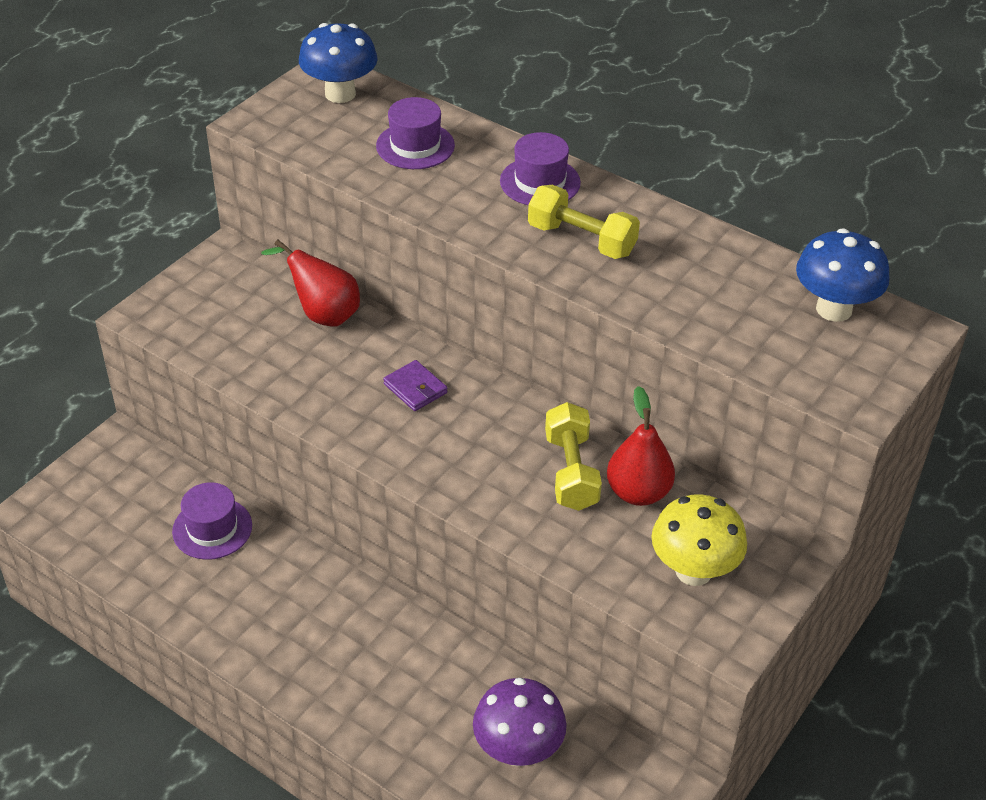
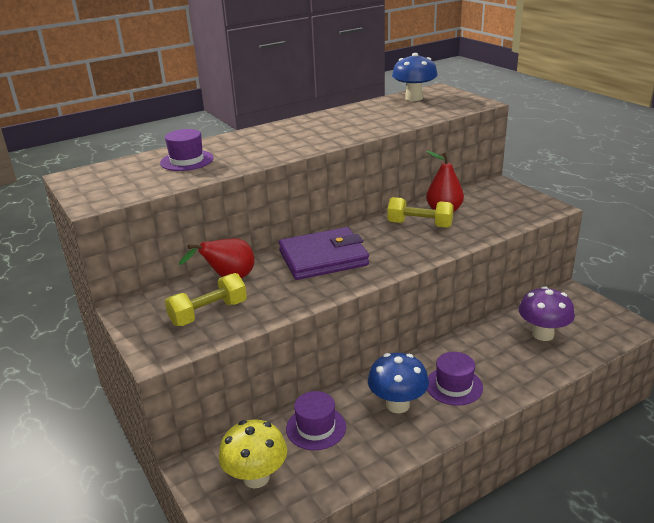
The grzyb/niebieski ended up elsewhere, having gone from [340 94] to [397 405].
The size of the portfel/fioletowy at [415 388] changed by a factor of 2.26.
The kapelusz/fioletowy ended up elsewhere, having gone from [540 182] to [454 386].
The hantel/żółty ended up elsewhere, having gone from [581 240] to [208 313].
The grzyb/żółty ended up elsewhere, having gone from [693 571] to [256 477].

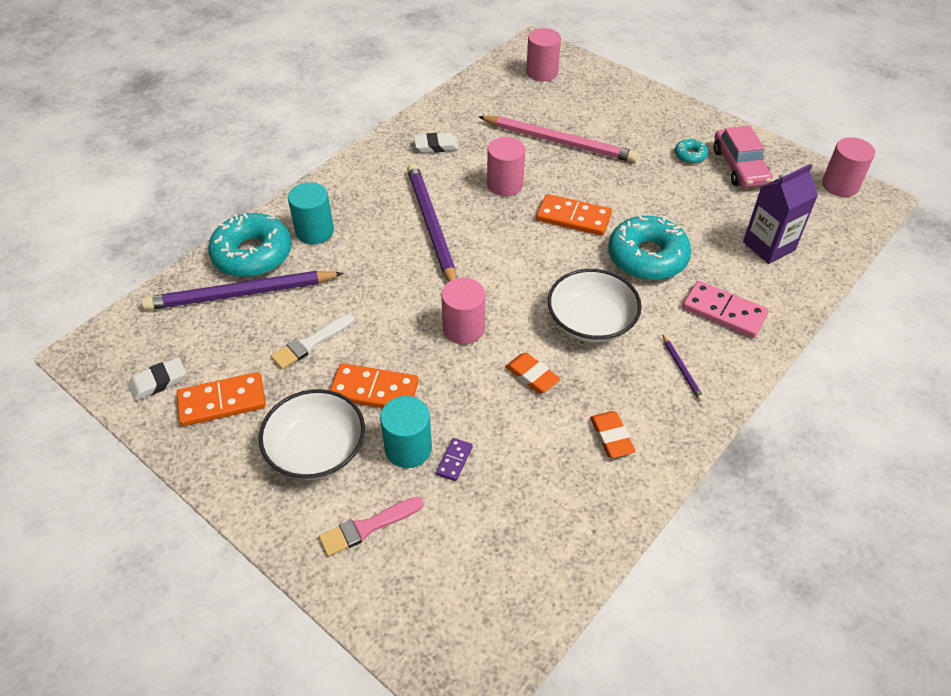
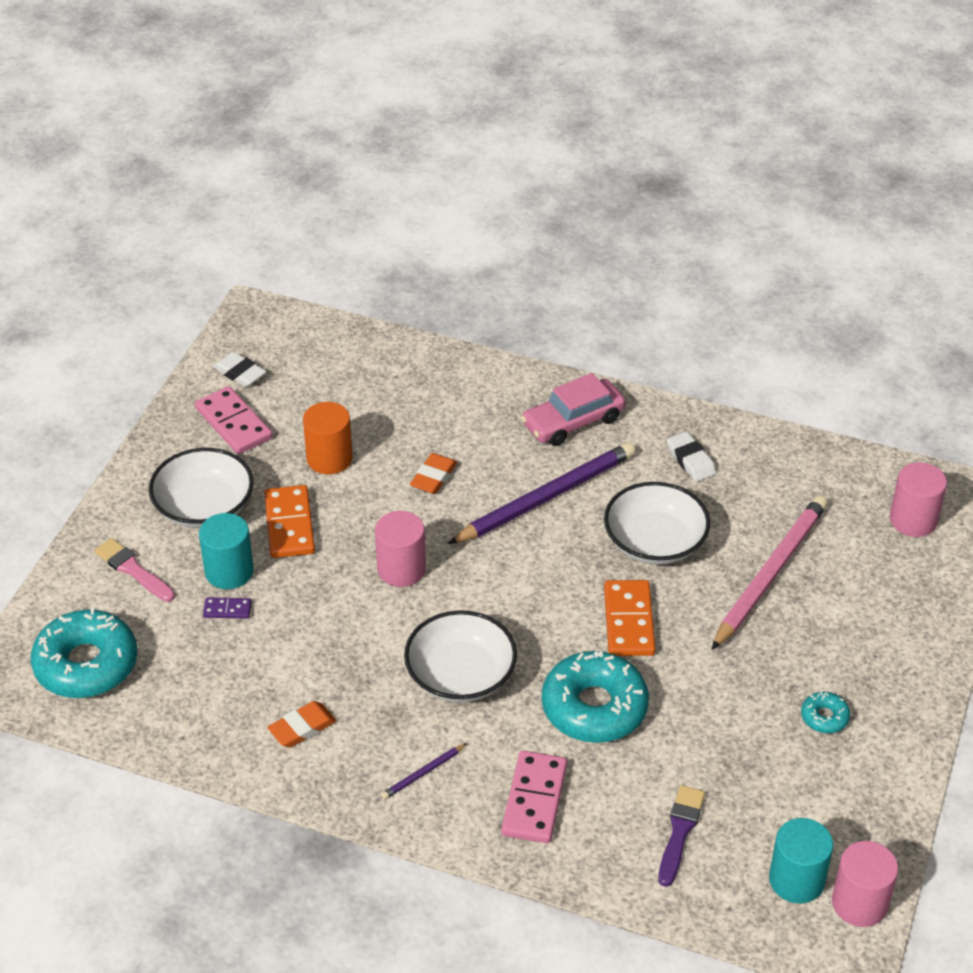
The second view lost the ołówek/fioletowy at [241 294].
What was the kostka domina/pomarańczowy at [222 402] turned into the kostka domina/różowy at [233 423].
The donut/turkusowy ended up elsewhere, having gone from [252 254] to [86 664].
Where the pędzel/biały stood at [310 343], the walec/pomarańczowy came to stand at [329 458].
The walec/turkusowy ended up elsewhere, having gone from [314 231] to [796 880].
The ołówek/różowy at [559 142] ended up facing another way, 150 degrees counterclockwise from before.
Where the walec/różowy stood at [505 184], the miska/biały came to stand at [655 542].
The gumka do mazania/pomarańczowy ended up elsewhere, having gone from [532 376] to [433 477].
The samochód/różowy ended up elsewhere, having gone from [739 166] to [573 421].
Where the karton mleka/fioletowy stood at [768 246], the pędzel/fioletowy came to stand at [680 831].

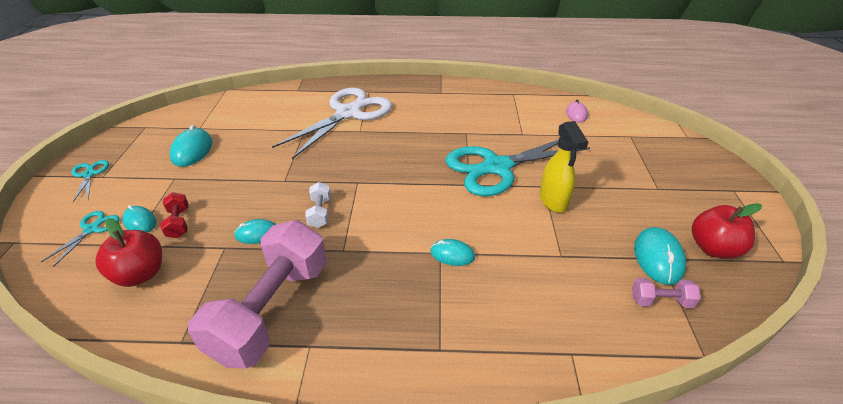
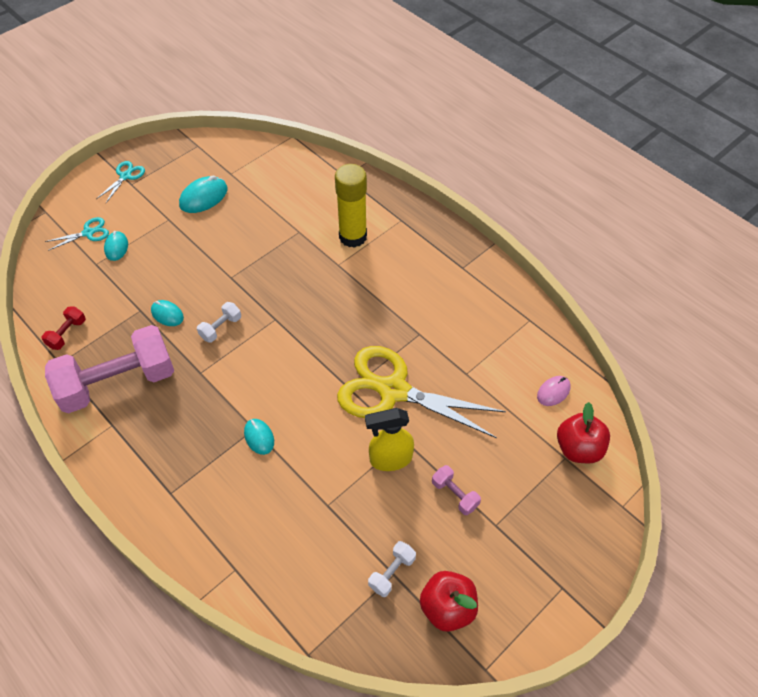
The jabłko/czerwony ended up elsewhere, having gone from [140 274] to [578 448].
The hantel/czerwony ended up elsewhere, having gone from [178 223] to [67 334].
Where the nożyczki/biały stood at [348 113], the klej w sztyfcie/żółty came to stand at [353 237].
What was the nożyczki/turkusowy at [496 167] turned into the nożyczki/żółty at [393 390].
The spryskiwacz/żółty at [553 201] ended up facing another way, 45 degrees clockwise from before.
The hantel/różowy ended up elsewhere, having gone from [660 301] to [455 494].
Where the myszka/turkusowy stood at [658 258], the hantel/biały came to stand at [392 573].

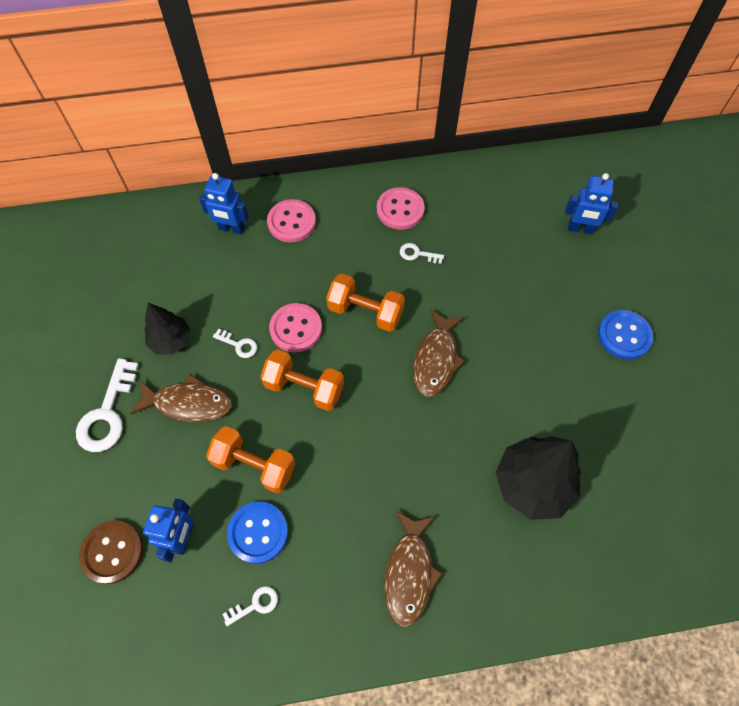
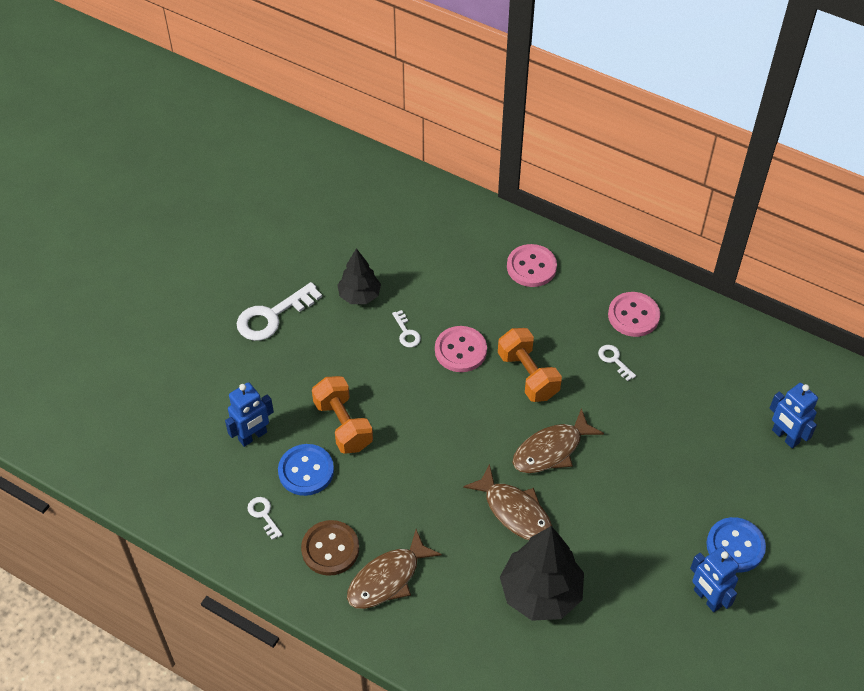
The guzik/brązowy ended up elsewhere, having gone from [112 552] to [330 549].
The ryba/brązowy ended up elsewhere, having gone from [188 403] to [514 512].
The robot/niebieski ended up elsewhere, having gone from [231 229] to [707 598].
The klucz/biały at [255 604] ended up facing another way, 135 degrees counterclockwise from before.
The second view lost the hantel/pomarańczowy at [304 387].

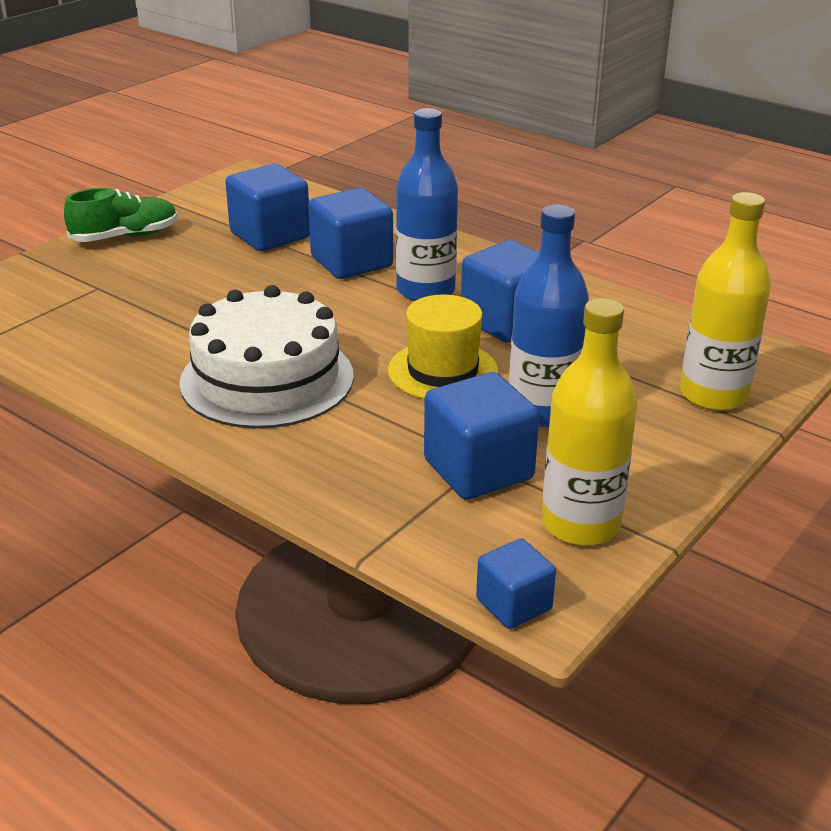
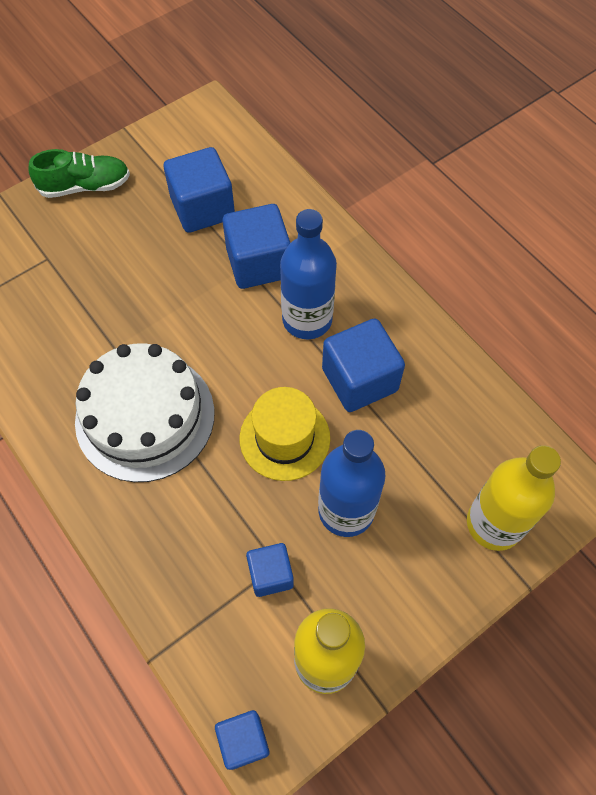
The size of the sześcian/niebieski at [478 469] changed by a factor of 0.58.

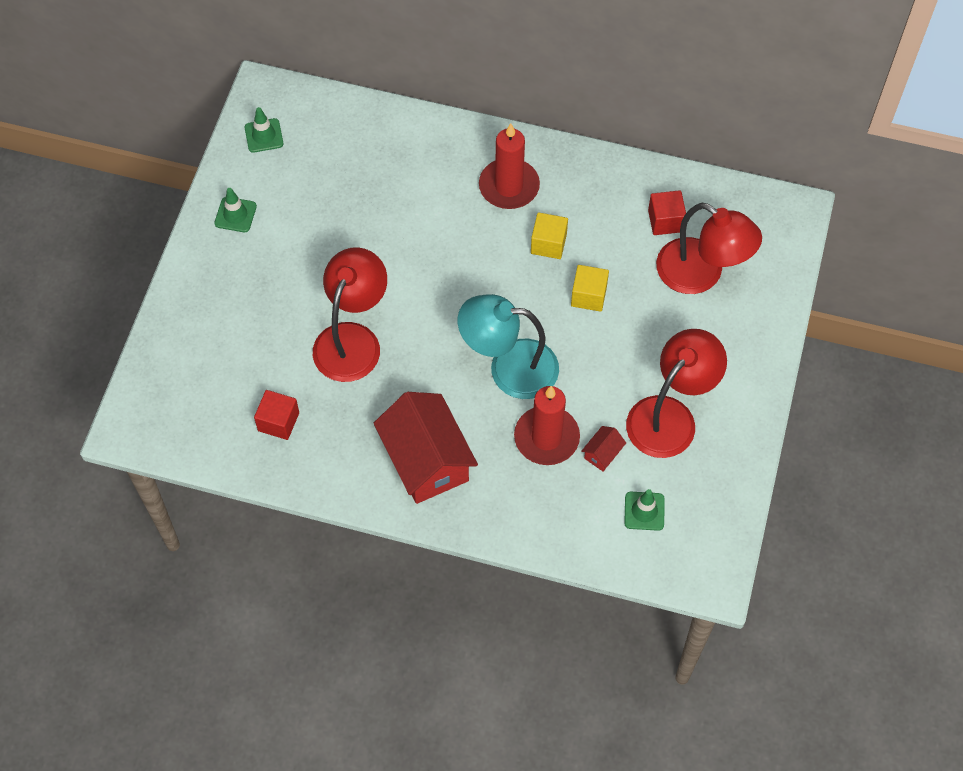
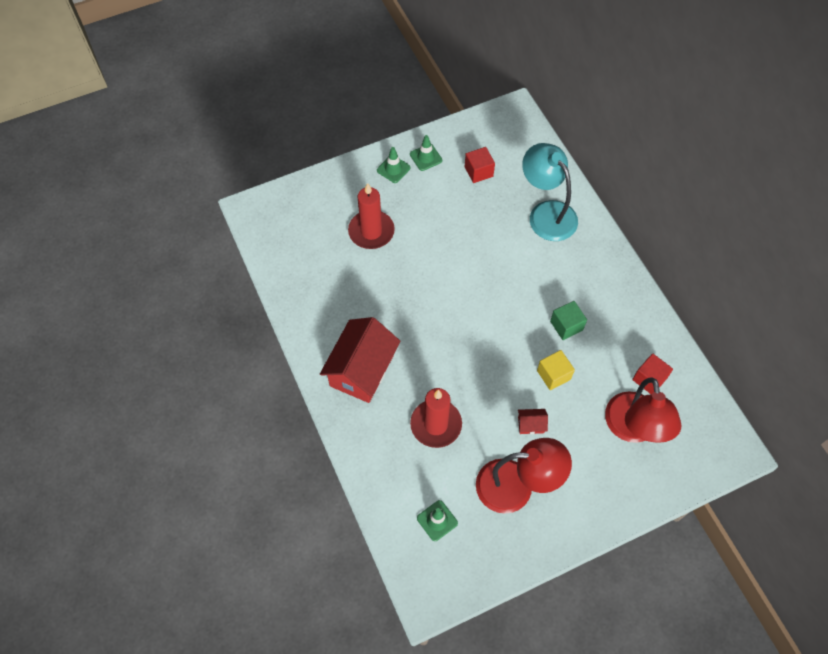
The pachołek/zielony ended up elsewhere, having gone from [264 135] to [393 169].
The sześcian/czerwony ended up elsewhere, having gone from [278 421] to [478 171].
The second view lost the lampka/czerwony at [352 339].
The lampka/turkusowy ended up elsewhere, having gone from [509 368] to [546 213].
The świeca/czerwony ended up elsewhere, having gone from [509 186] to [371 231].
What was the sześcian/żółty at [548 244] turned into the sześcian/zielony at [566 326].
The domek/czerwony ended up elsewhere, having gone from [602 453] to [531 425].

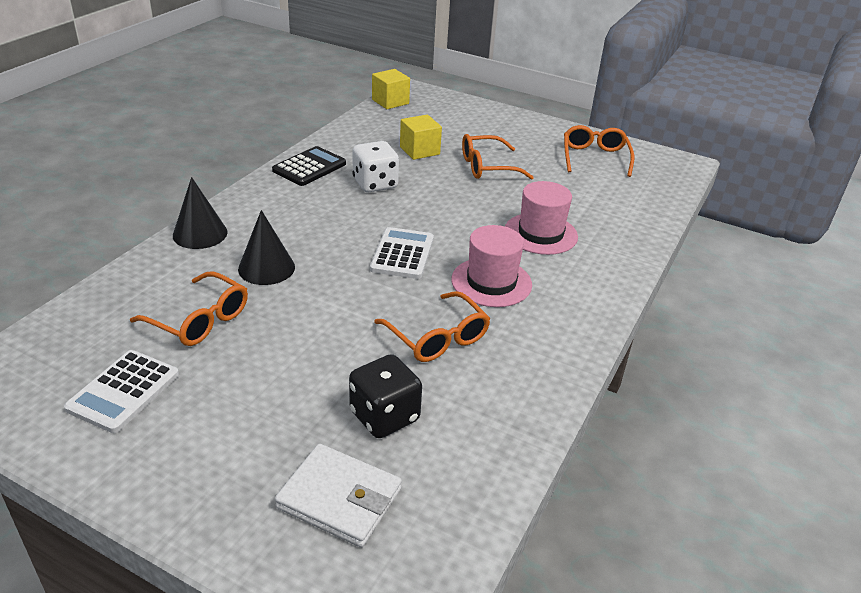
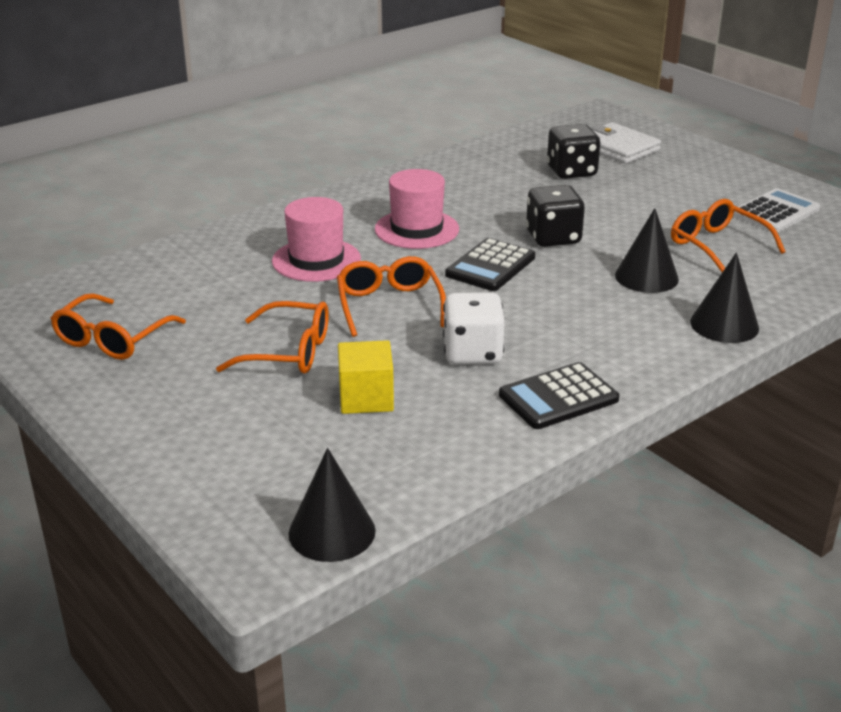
What was the kalkulator/biały at [402 254] turned into the kalkulator/czarny at [490 266].
Where the sześcian/żółty stood at [390 102], the stożek/czarny came to stand at [332 532].
The okulary/pomarańczowy ended up elsewhere, having gone from [437 337] to [389 305].
The second view gained the kostka do gry/czarny at [553 238].

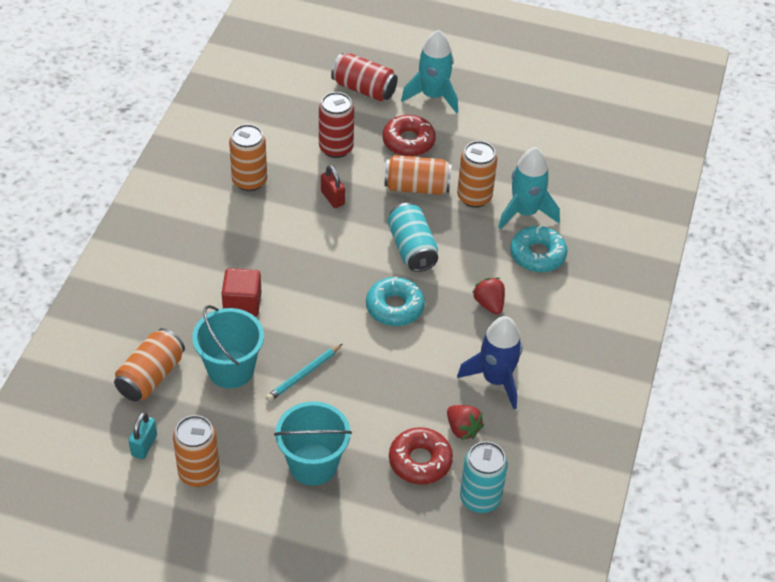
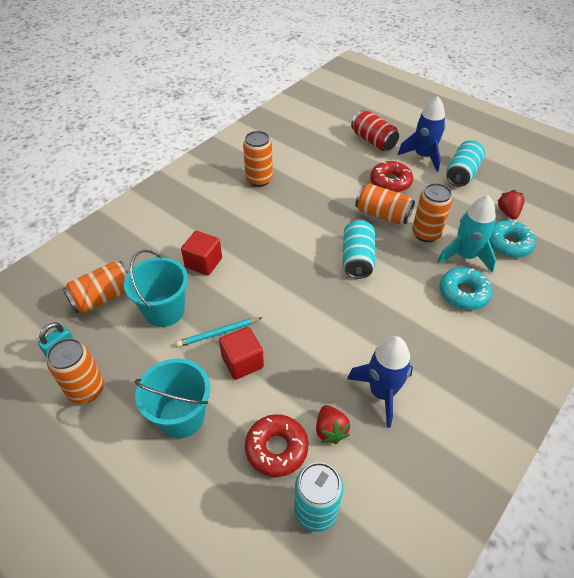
The second view lost the puszka/czerwony at [336 148].
The second view lost the kłódka/czerwony at [332 198].
The donut/turkusowy ended up elsewhere, having gone from [394 307] to [508 244].
What was the rakieta/turkusowy at [433 96] turned into the rakieta/niebieski at [423 156].
The truskawka/czerwony ended up elsewhere, having gone from [489 304] to [508 213].
The second view gained the sześcian/czerwony at [242 362].
The second view gained the puszka/turkusowy at [462 173].

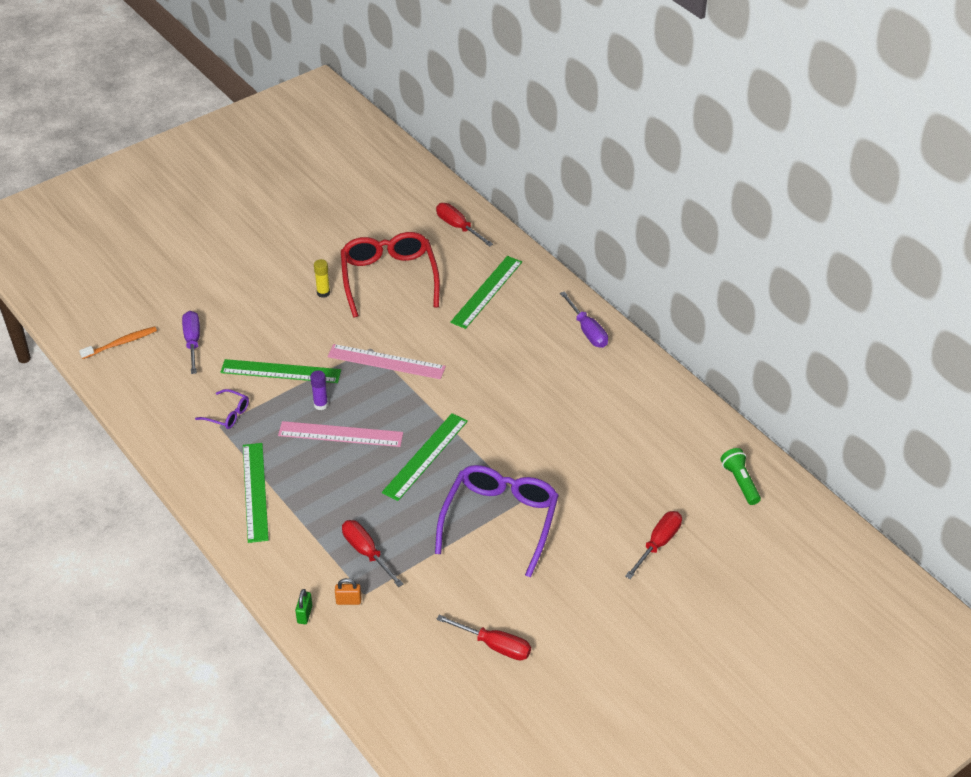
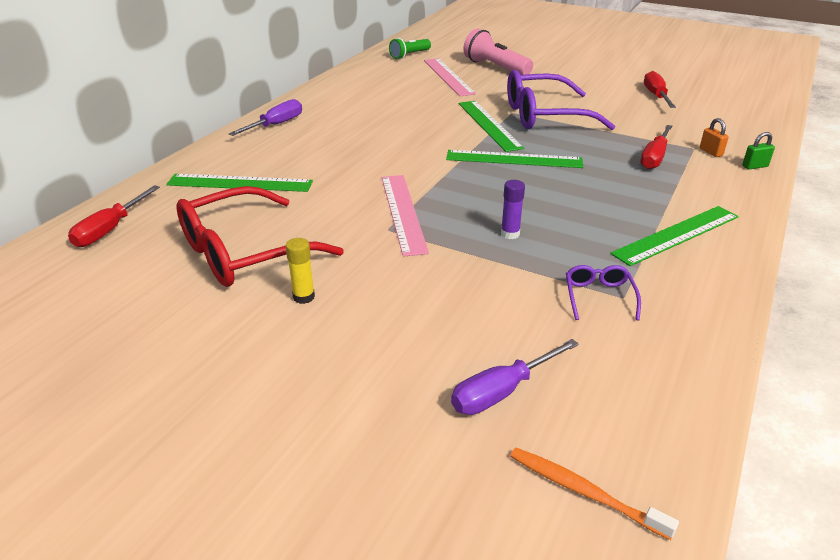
The linijka/zielony ended up elsewhere, having gone from [281 371] to [489 125].
The linijka/różowy ended up elsewhere, having gone from [340 434] to [448 76].
Where the śrubokręt/czerwony stood at [658 543], the latarka/różowy came to stand at [495 67].

